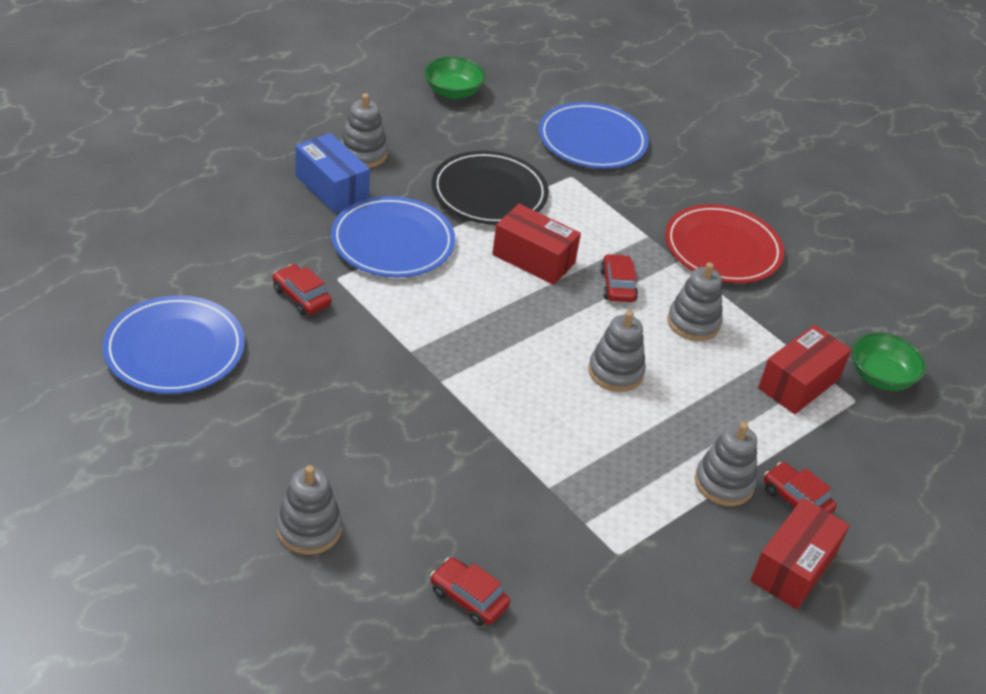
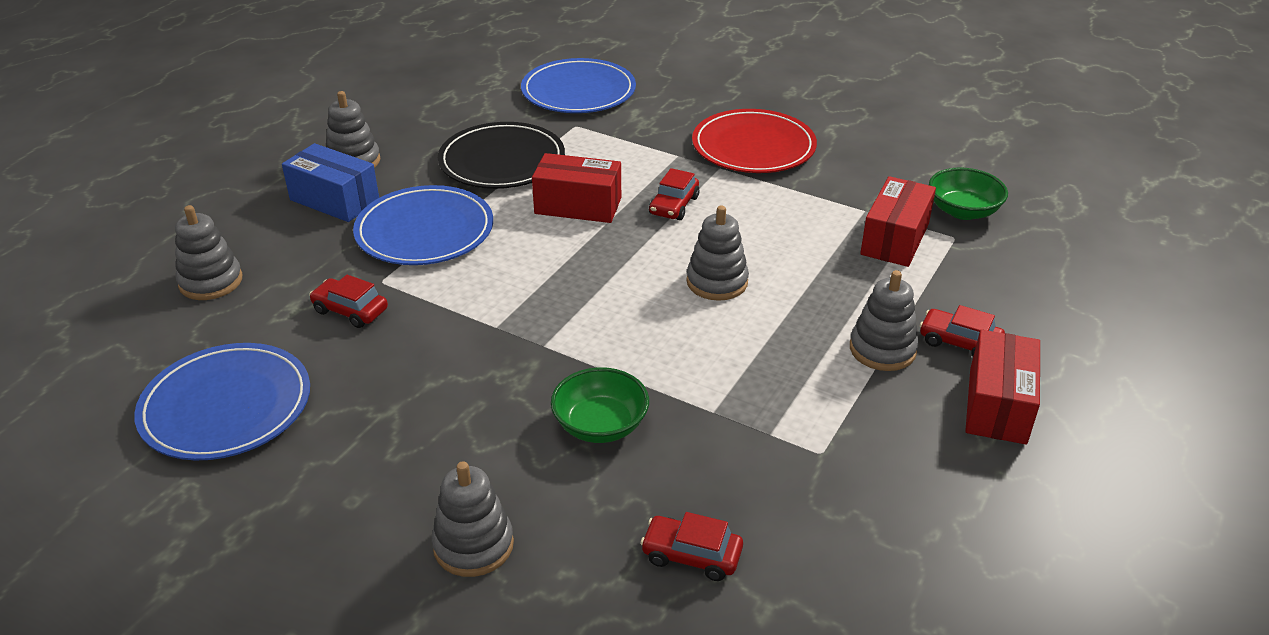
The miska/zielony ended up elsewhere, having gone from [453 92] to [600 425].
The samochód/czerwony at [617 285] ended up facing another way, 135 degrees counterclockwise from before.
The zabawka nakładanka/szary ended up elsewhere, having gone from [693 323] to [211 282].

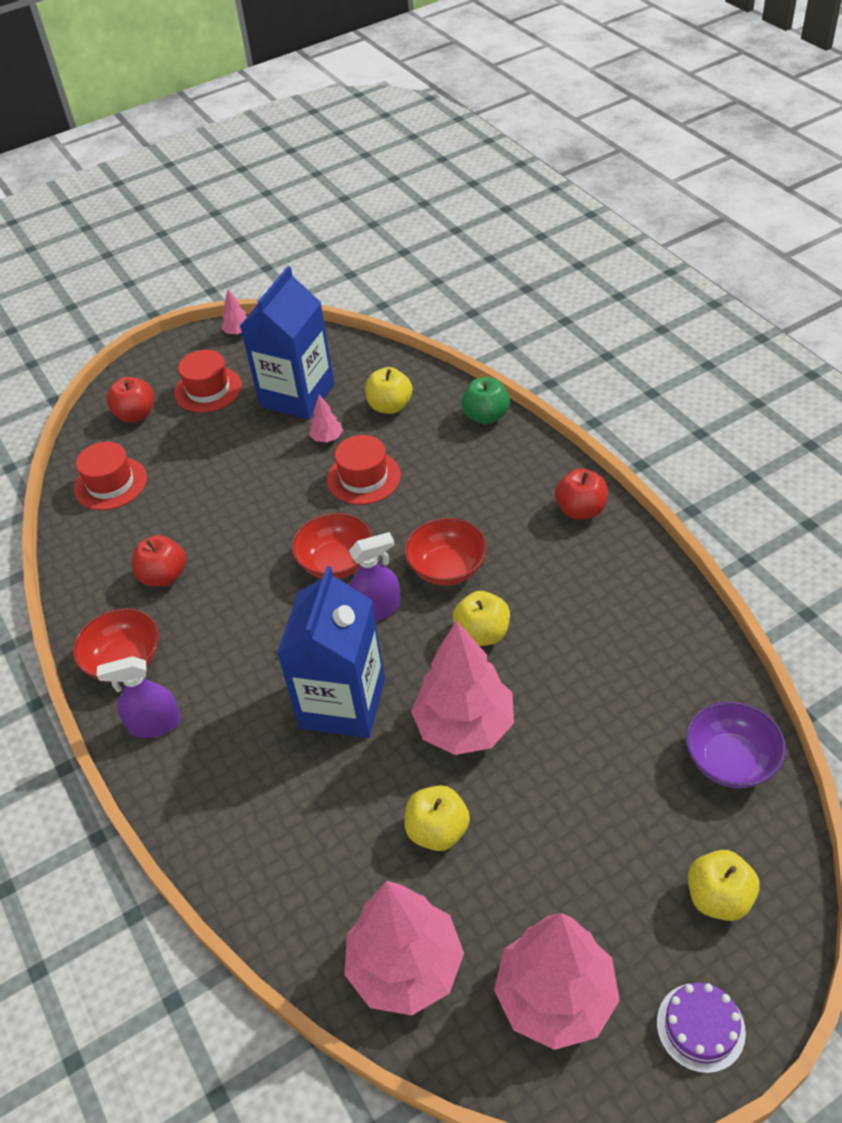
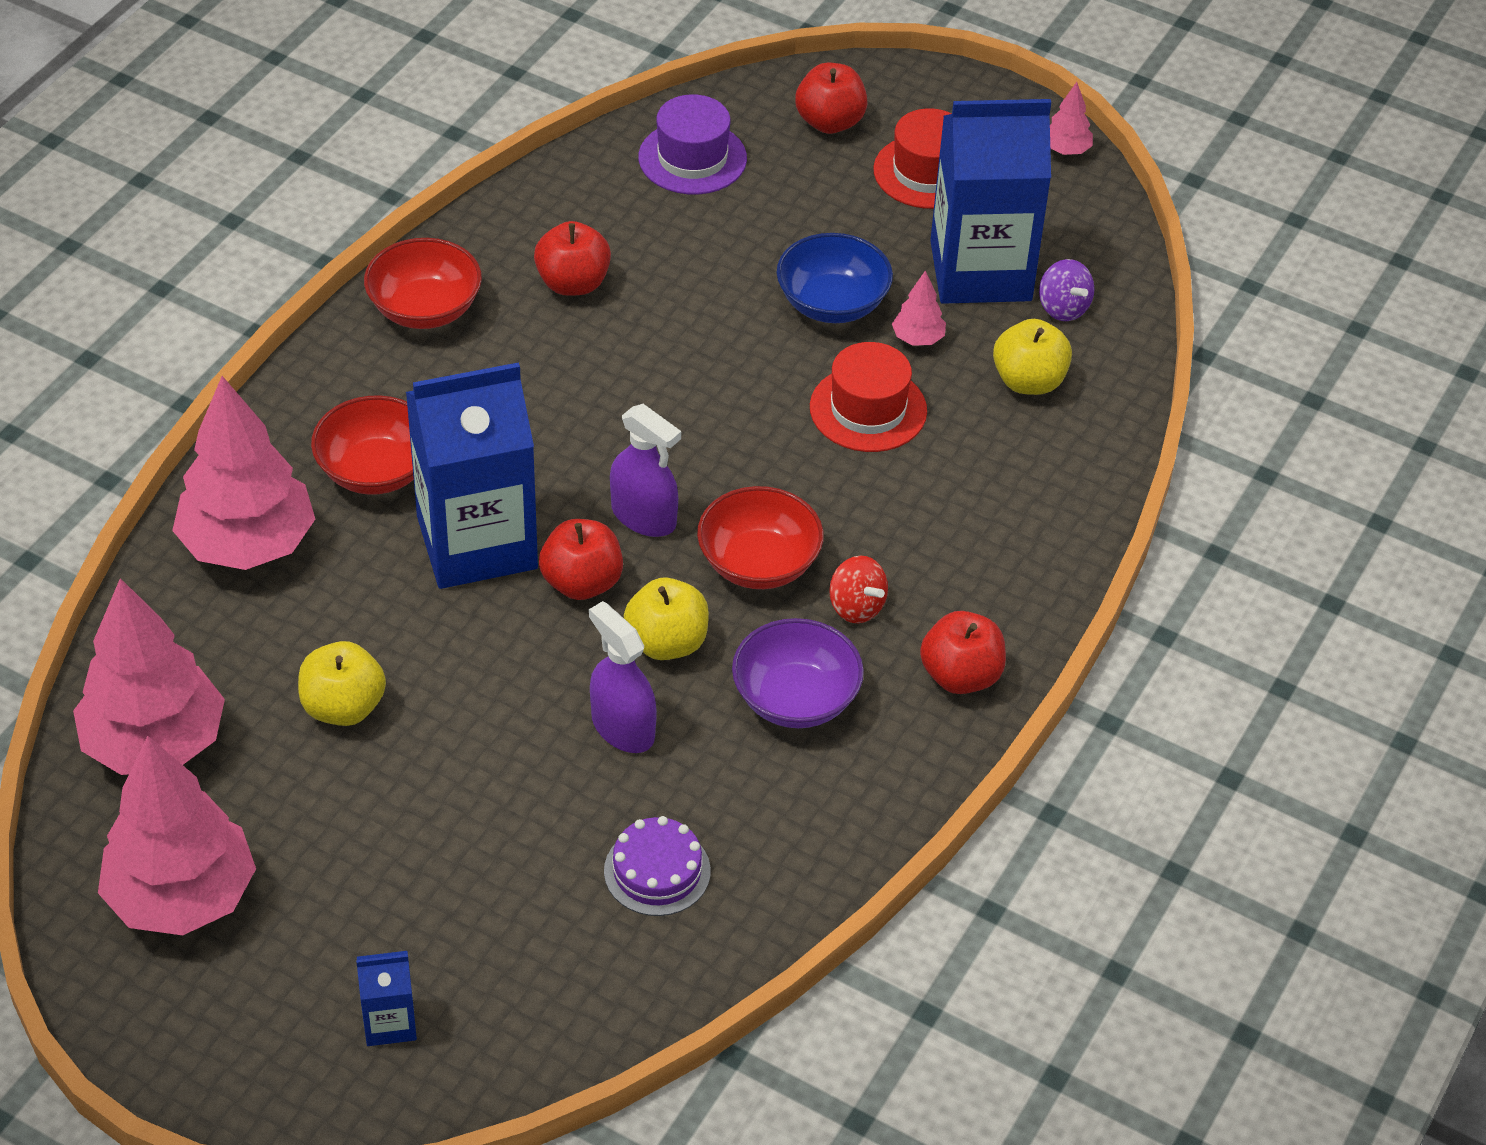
What was the kapelusz/czerwony at [110 483] turned into the kapelusz/fioletowy at [692 158].
The spryskiwacz/fioletowy ended up elsewhere, having gone from [154 723] to [622 727].
The miska/czerwony ended up elsewhere, having gone from [336 562] to [376 470].
The drzewko/różowy ended up elsewhere, having gone from [464 726] to [248 545].
The second view lost the jabłko/zielony at [486 416].
The tort/fioletowy ended up elsewhere, having gone from [700 1027] to [657 871].
The miska/fioletowy ended up elsewhere, having gone from [730 760] to [795 699].
Where the jabłko/żółty stood at [718 897], the karton mleka/niebieski came to stand at [389 1022].
The second view gained the jabłko/czerwony at [582 583].
The second view gained the miska/niebieski at [832 303].
The second view gained the bączek/czerwony at [856 607].
The second view gained the bączek/fioletowy at [1063 308].

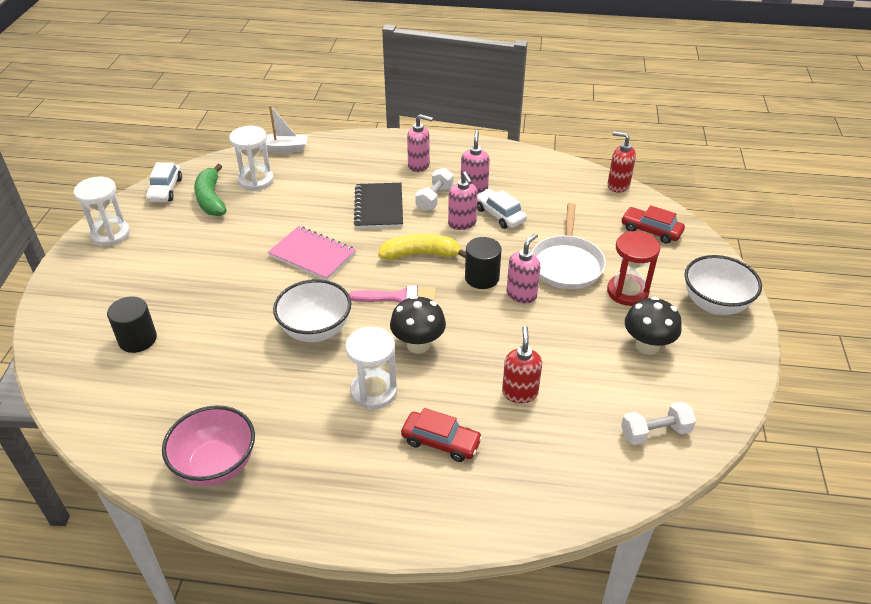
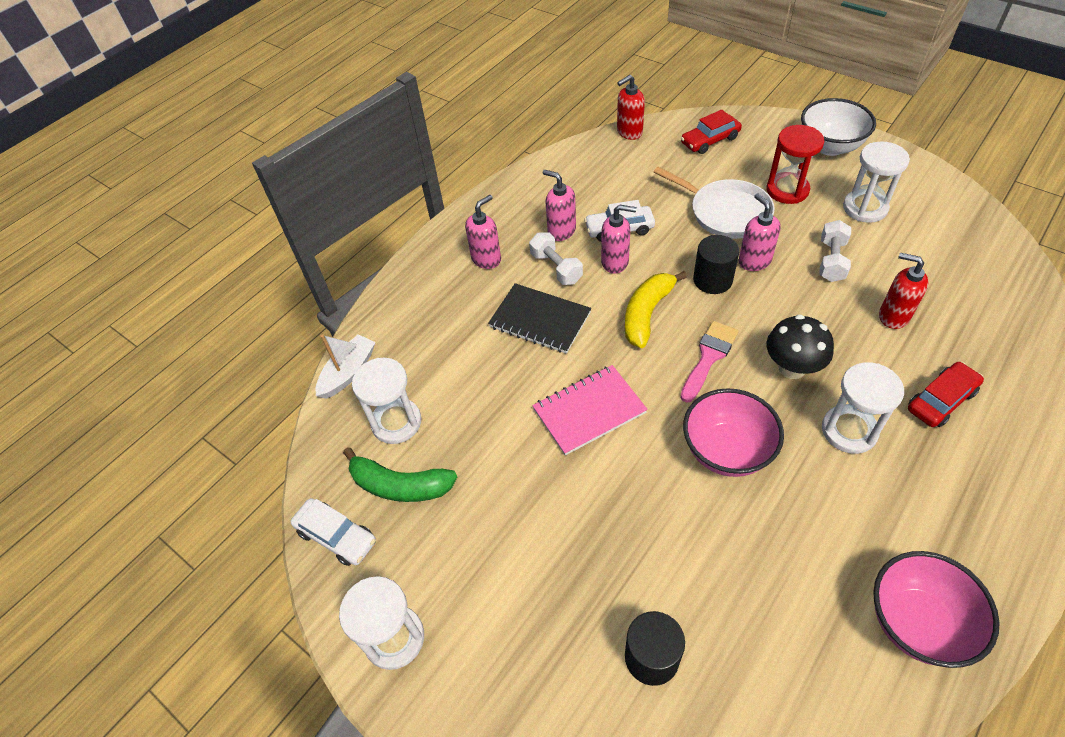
What was the miska/biały at [315 330] turned into the miska/różowy at [726 451].
The hantel/biały ended up elsewhere, having gone from [655 432] to [831 261].
Where the grzyb/czarny stood at [647 346], the klepsydra/biały came to stand at [865 208].

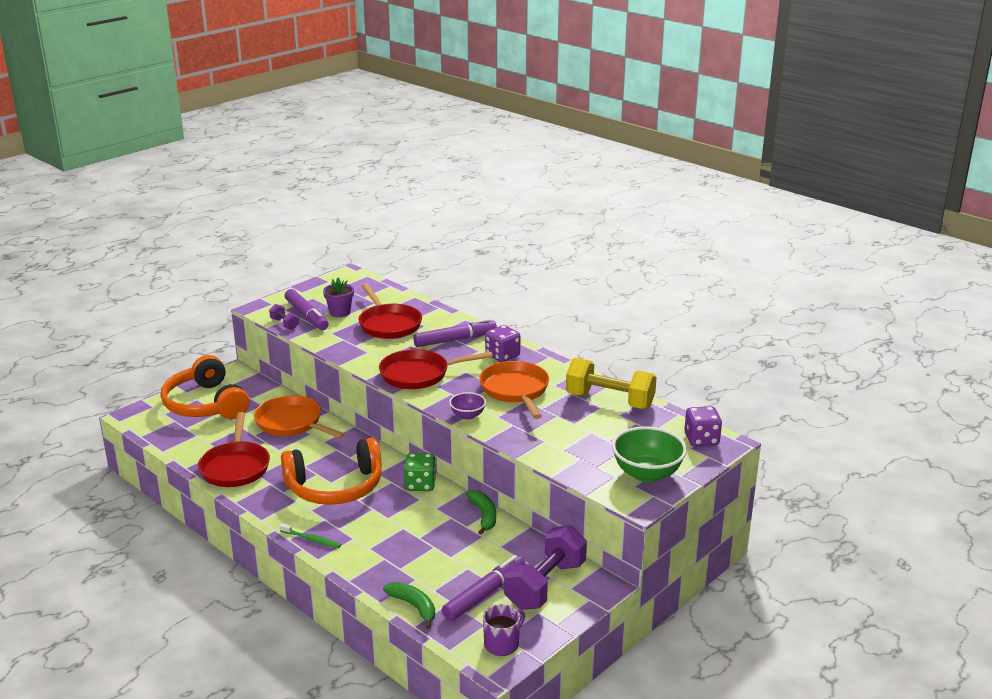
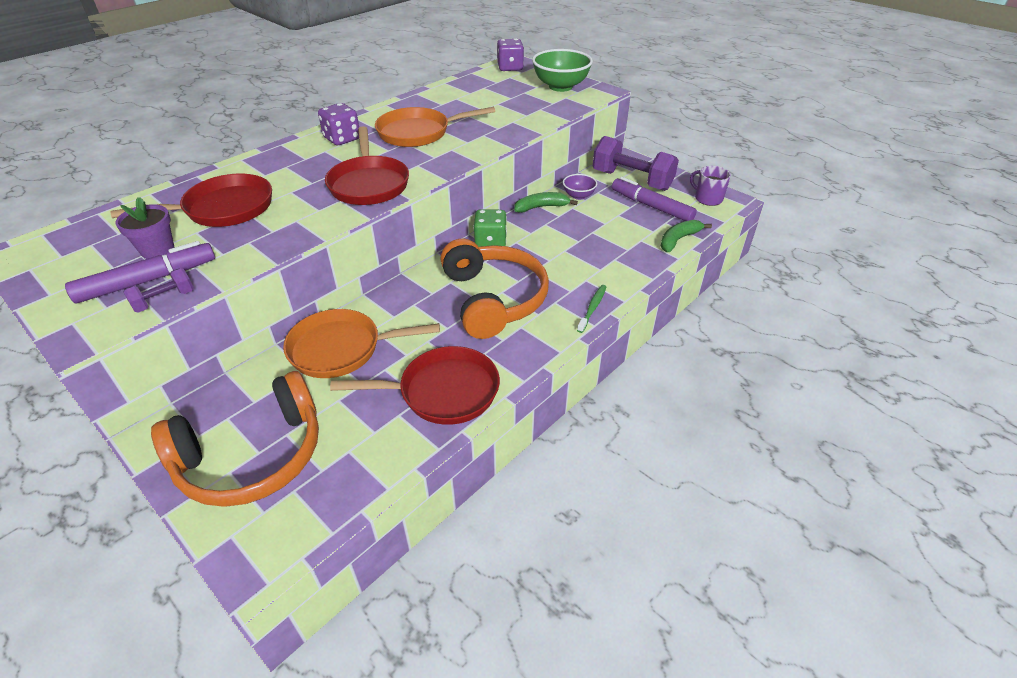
The patelnia/pomarańczowy at [292 423] ended up facing another way, 45 degrees clockwise from before.
The second view lost the flamaster/fioletowy at [455 340].
The miska/fioletowy ended up elsewhere, having gone from [467 415] to [578 196].
The second view lost the hantel/żółty at [609 401].

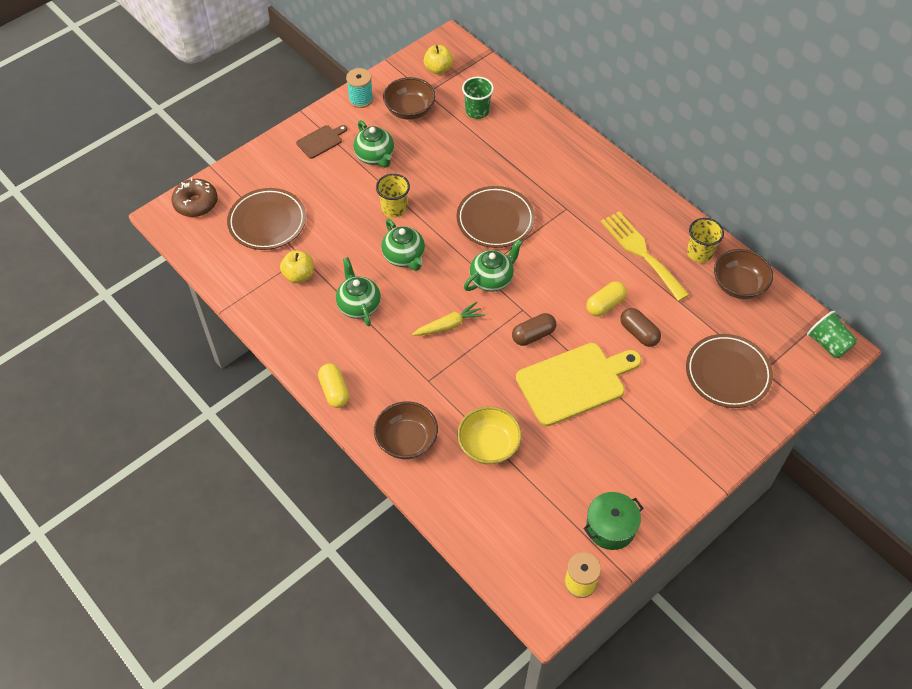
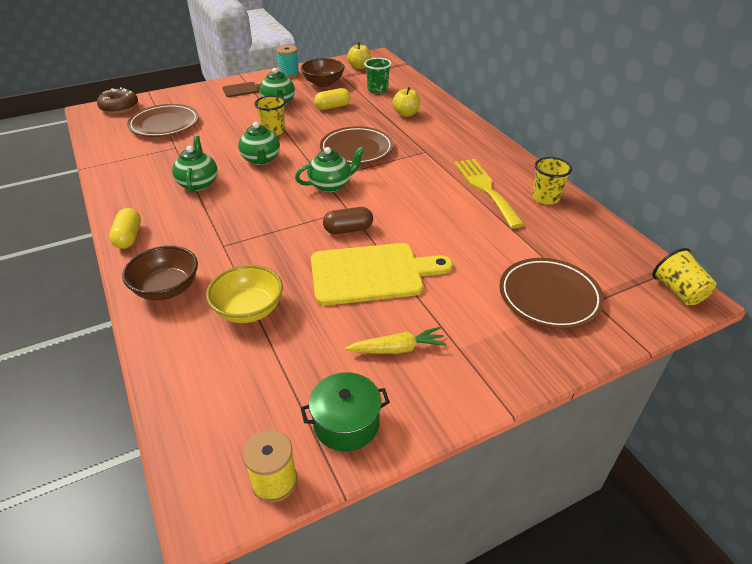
The jabłko/żółty ended up elsewhere, having gone from [299 275] to [406 114].
The marchewka/żółty ended up elsewhere, having gone from [449 325] to [397 349].
The kapsułka/żółty ended up elsewhere, having gone from [605 305] to [332 107].
The second view lost the kapsułka/brązowy at [639 333].
The second view lost the miska/brązowy at [738 285].
What was the szklanka/zielony at [828 344] turned into the szklanka/żółty at [678 291].

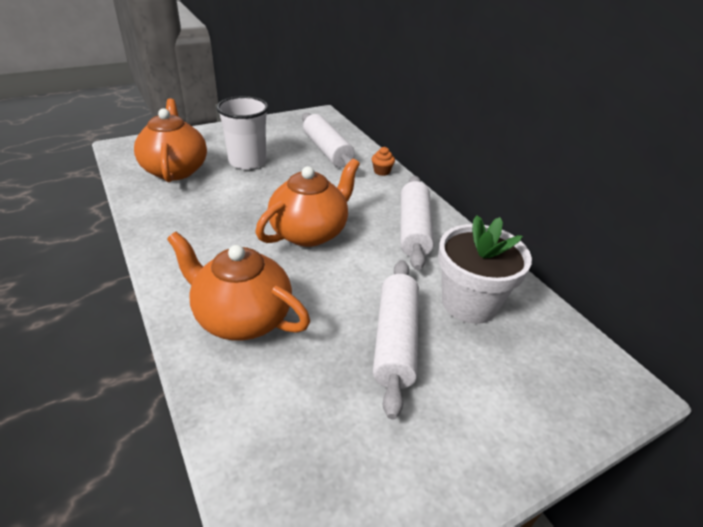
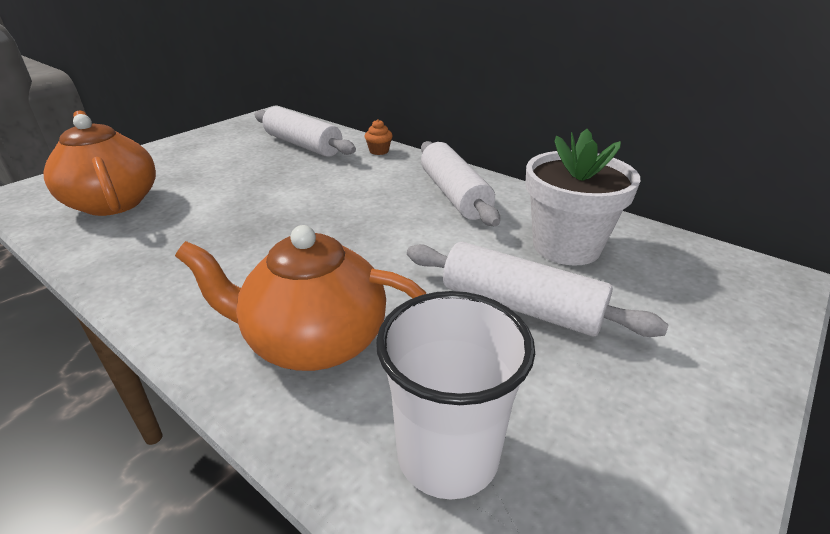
The szklanka/biały ended up elsewhere, having gone from [247 161] to [447 454].
The second view lost the imbryk/pomarańczowy at [310 232].
The wałek do ciasta/biały at [395 340] ended up facing another way, 45 degrees counterclockwise from before.

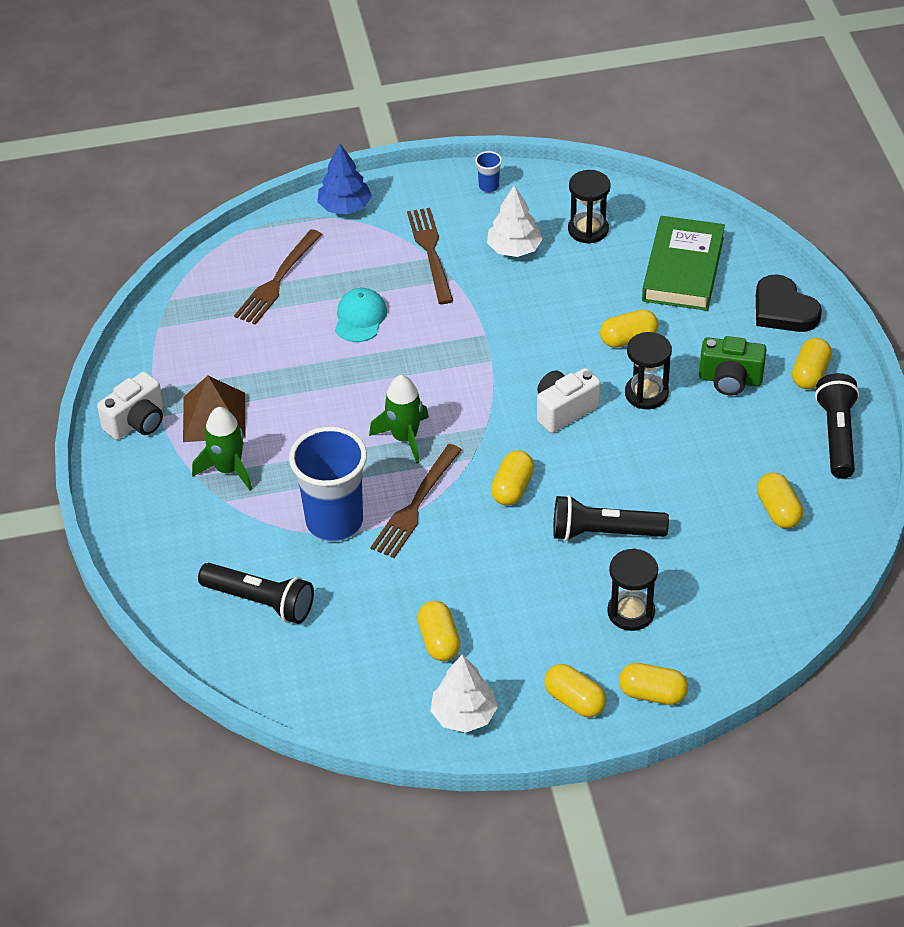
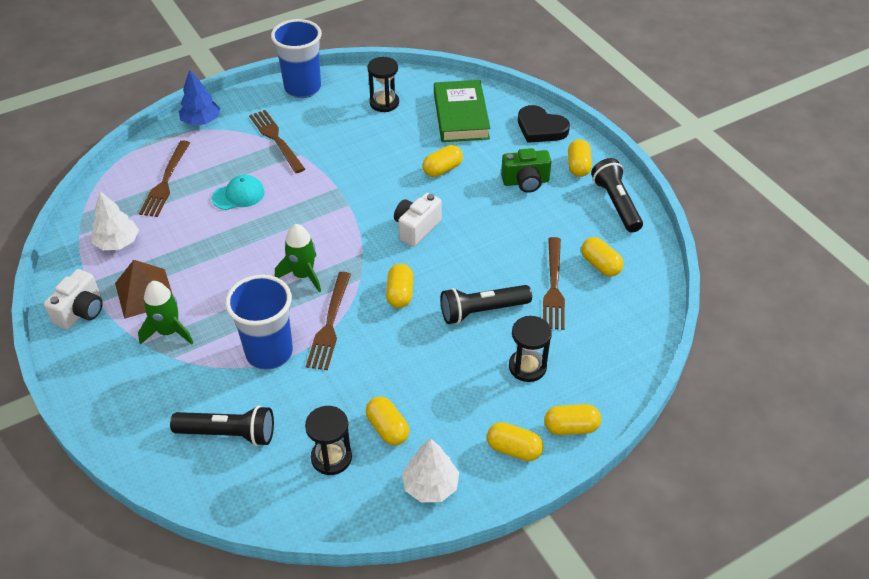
The czapka/turkusowy at [360 318] ended up facing another way, 75 degrees clockwise from before.
The size of the szklanka/niebieski at [488 187] changed by a factor of 2.47.
The drzewko/biały ended up elsewhere, having gone from [514 248] to [117 242].
The klepsydra/czarny ended up elsewhere, having gone from [646 394] to [331 457].
The second view gained the widelec/brązowy at [554 287].

